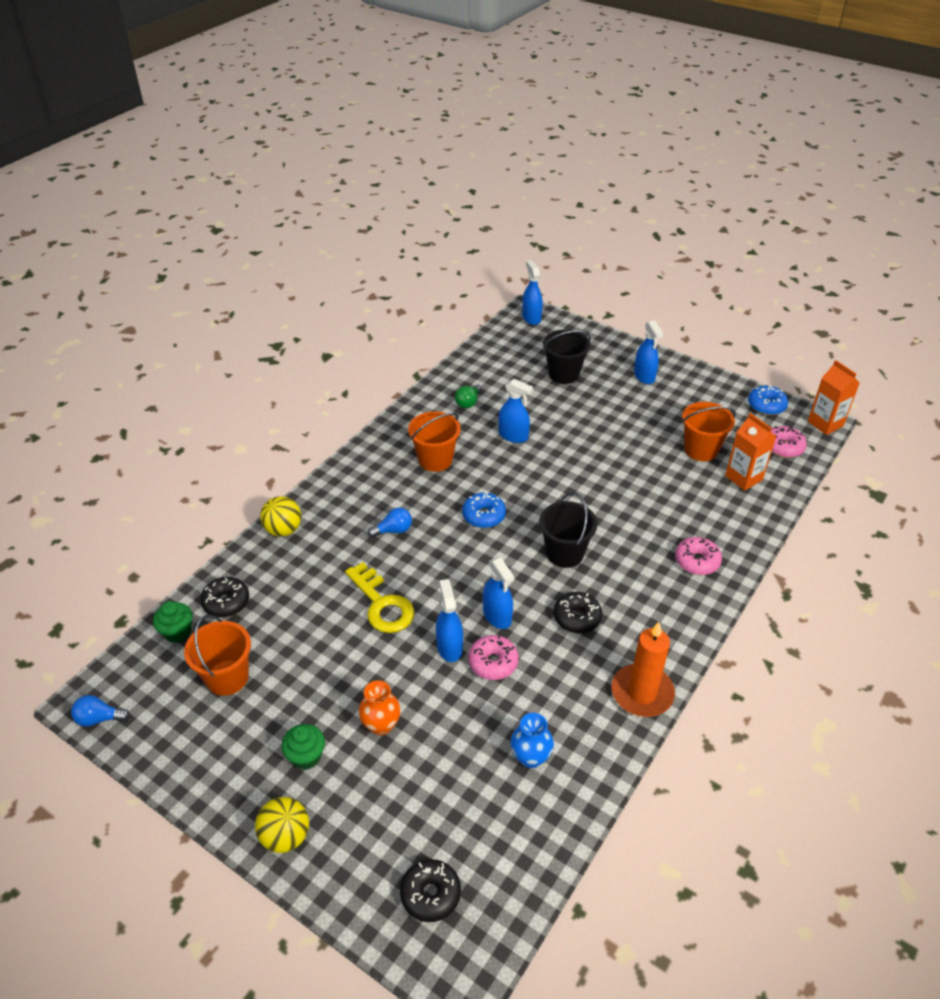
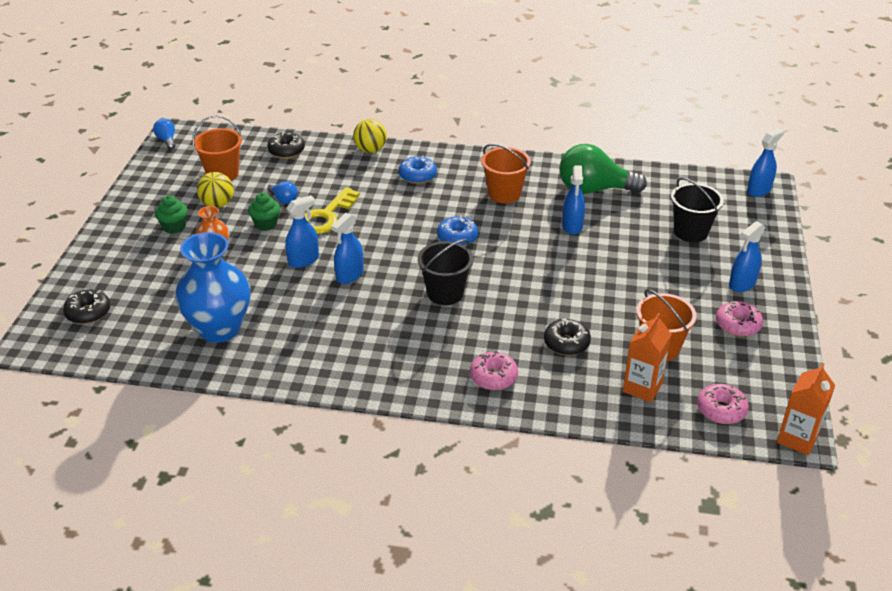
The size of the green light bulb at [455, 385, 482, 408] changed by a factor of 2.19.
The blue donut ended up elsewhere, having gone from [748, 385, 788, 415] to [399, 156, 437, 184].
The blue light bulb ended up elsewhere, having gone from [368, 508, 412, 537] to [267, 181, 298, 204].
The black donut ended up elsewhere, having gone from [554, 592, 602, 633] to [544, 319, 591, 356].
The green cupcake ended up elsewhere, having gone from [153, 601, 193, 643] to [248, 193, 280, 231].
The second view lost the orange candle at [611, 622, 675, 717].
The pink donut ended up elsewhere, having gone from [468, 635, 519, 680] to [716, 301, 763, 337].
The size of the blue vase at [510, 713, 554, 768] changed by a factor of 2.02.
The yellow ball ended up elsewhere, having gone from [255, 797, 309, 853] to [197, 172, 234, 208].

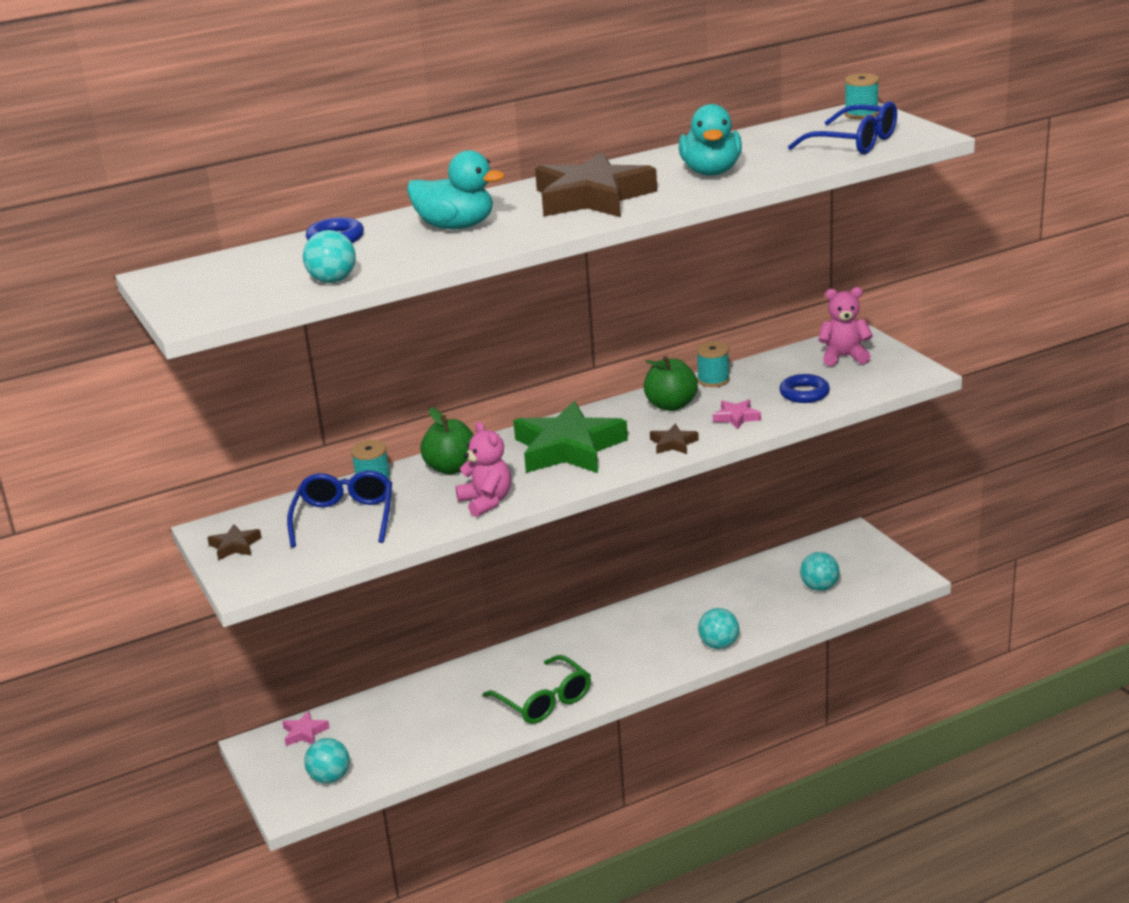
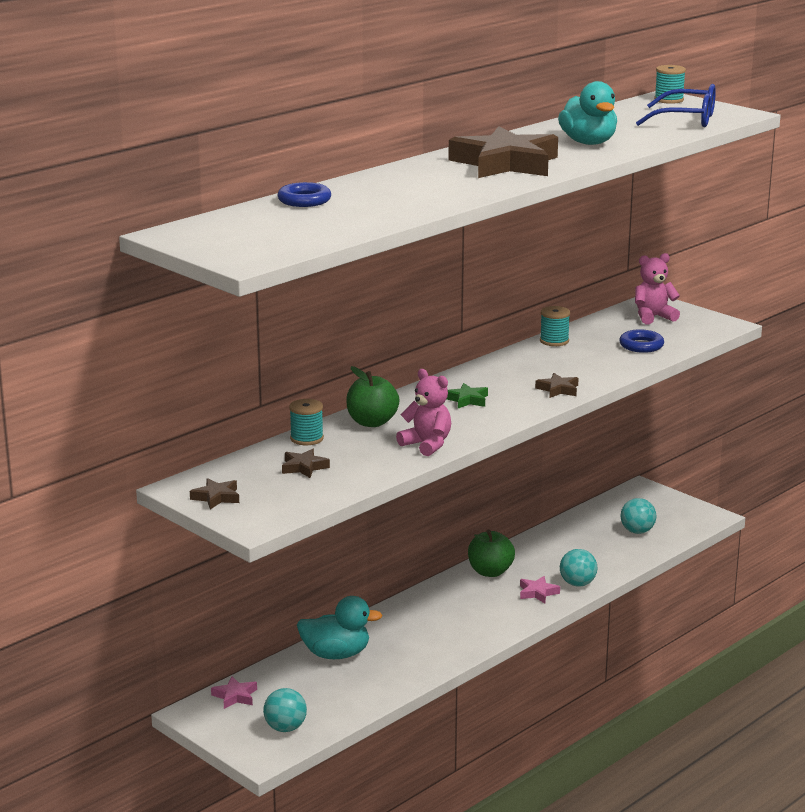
The turquoise duck ended up elsewhere, having gone from [407, 150, 504, 229] to [297, 596, 383, 659].
The second view lost the turquoise ball at [303, 230, 356, 283].
The green apple ended up elsewhere, having gone from [644, 356, 698, 411] to [468, 529, 515, 577].
The pink star ended up elsewhere, having gone from [713, 400, 761, 429] to [520, 576, 560, 603].
The size of the green star at [513, 401, 628, 473] changed by a factor of 0.42.
Where the blue glasses stood at [287, 471, 392, 548], the brown star came to stand at [282, 449, 330, 478].
The second view lost the green glasses at [483, 655, 591, 724].

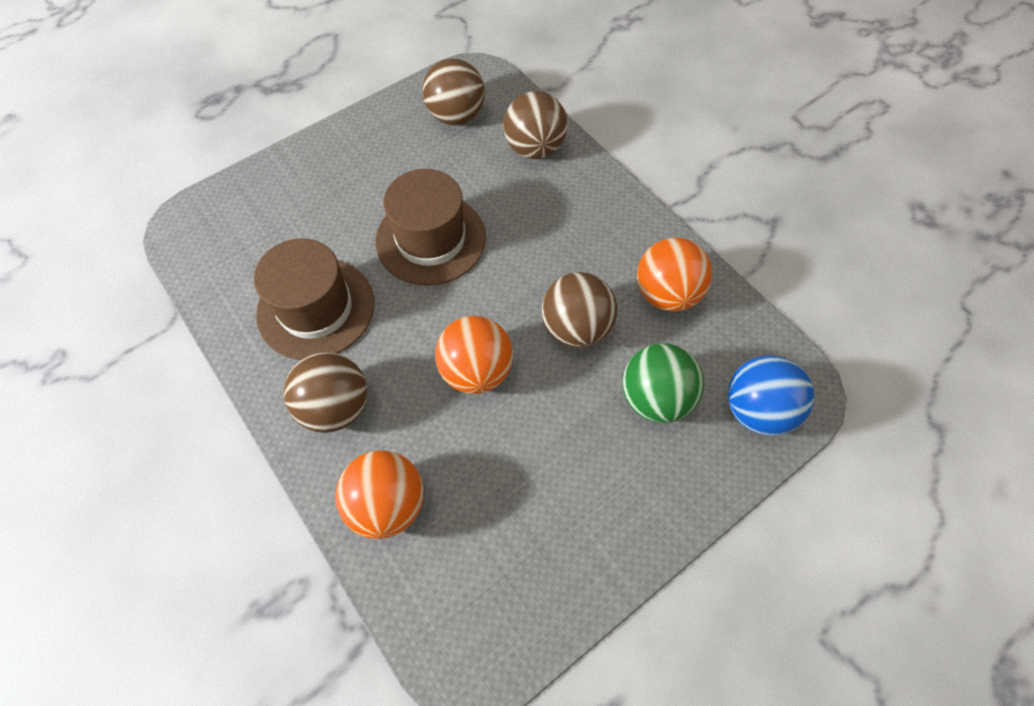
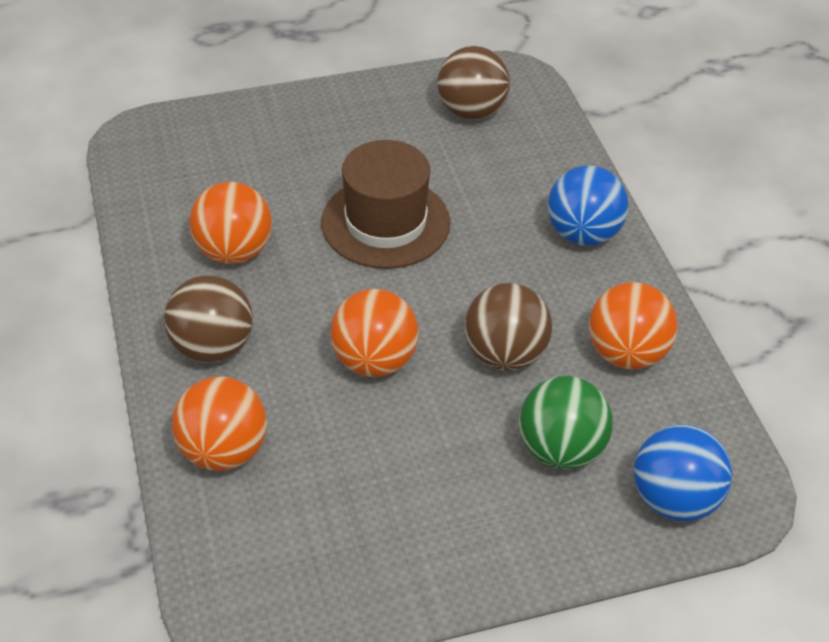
The second view lost the brown ball at [503, 91, 568, 159].
Where the brown hat stood at [254, 238, 374, 360], the orange ball came to stand at [189, 182, 272, 264].
The second view gained the blue ball at [548, 165, 628, 246].

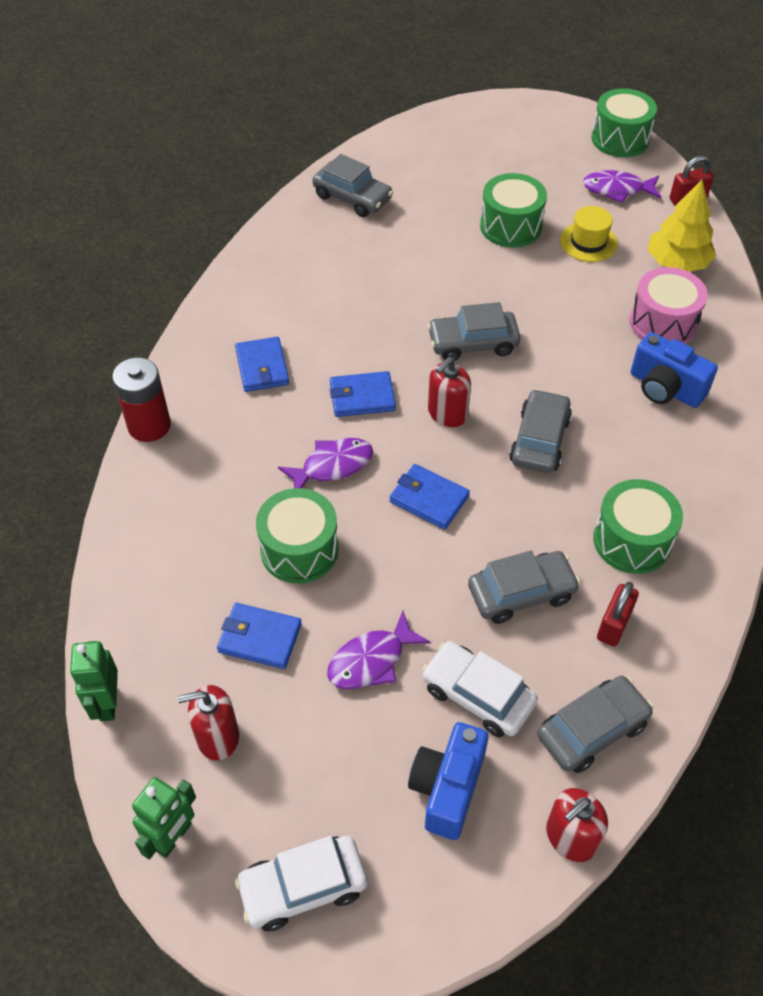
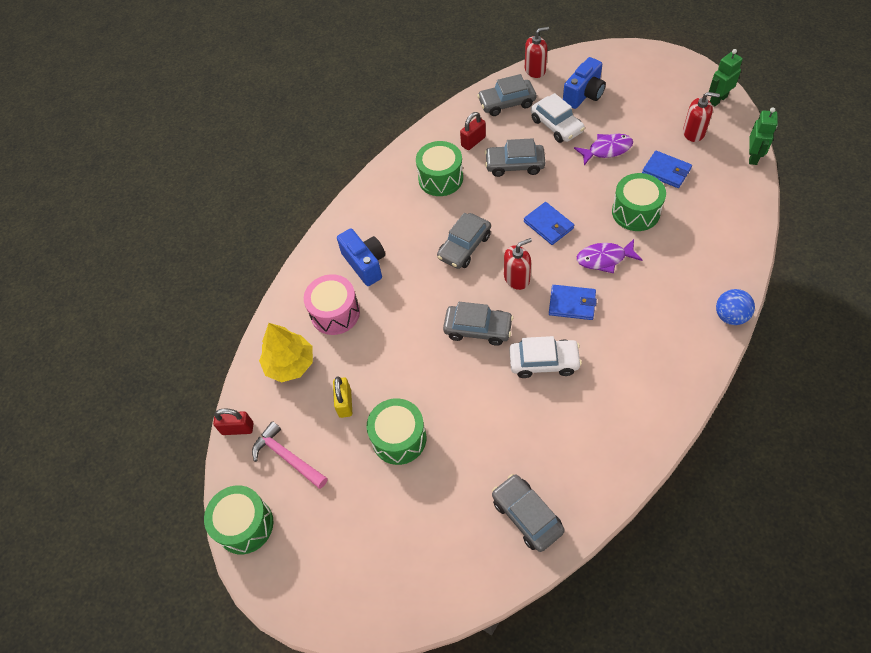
Where the purple fish stood at [583, 170, 661, 203], the pink hammer came to stand at [252, 421, 327, 489].
Where the yellow hat stood at [560, 206, 618, 262], the yellow padlock came to stand at [333, 376, 352, 418].
The second view lost the blue wallet at [235, 337, 289, 392].
Where the red battery stood at [112, 357, 171, 442], the blue ball came to stand at [716, 289, 755, 325].
The white car ended up elsewhere, having gone from [235, 836, 367, 931] to [509, 336, 582, 378].

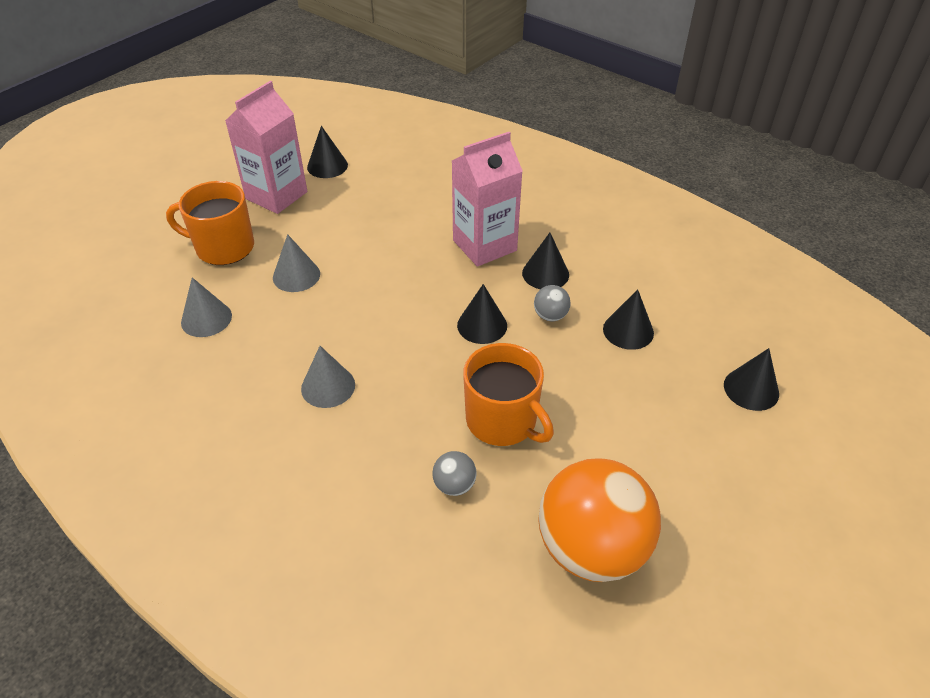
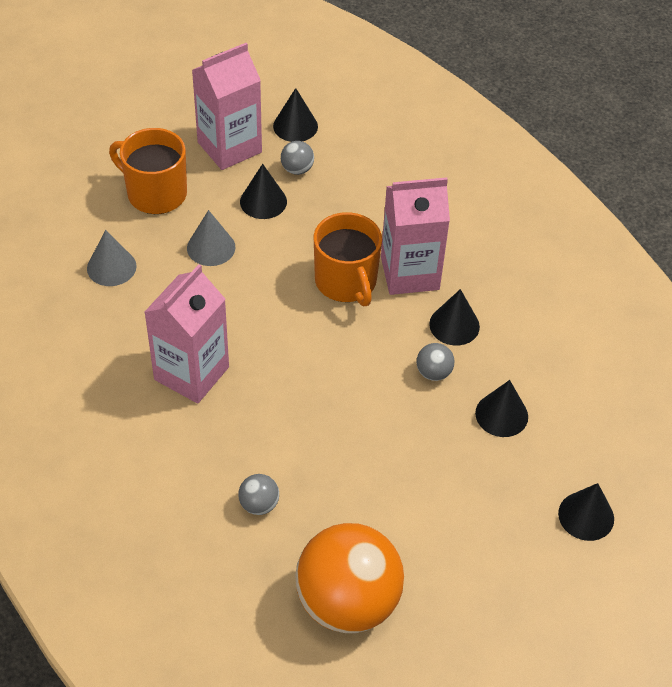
The black cone ended up elsewhere, having gone from [457, 284, 507, 344] to [240, 164, 287, 219].
The orange mug ended up elsewhere, having gone from [463, 343, 554, 446] to [313, 212, 382, 306].
Where the grey cone stood at [301, 346, 355, 408], the pink carton came to stand at [145, 264, 229, 403].
The second view gained the grey ball at [281, 141, 314, 175].

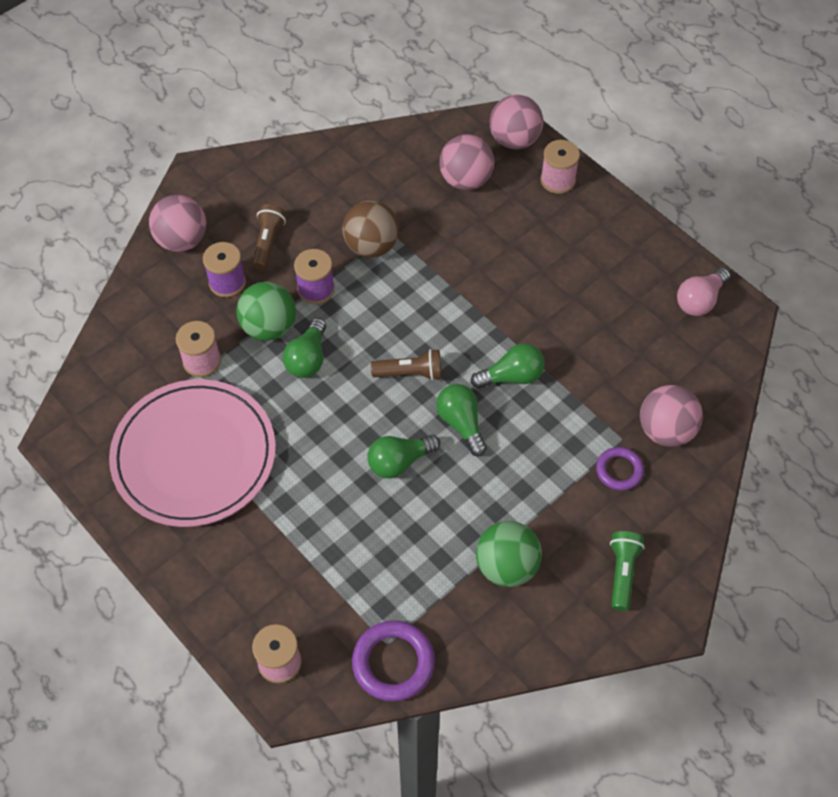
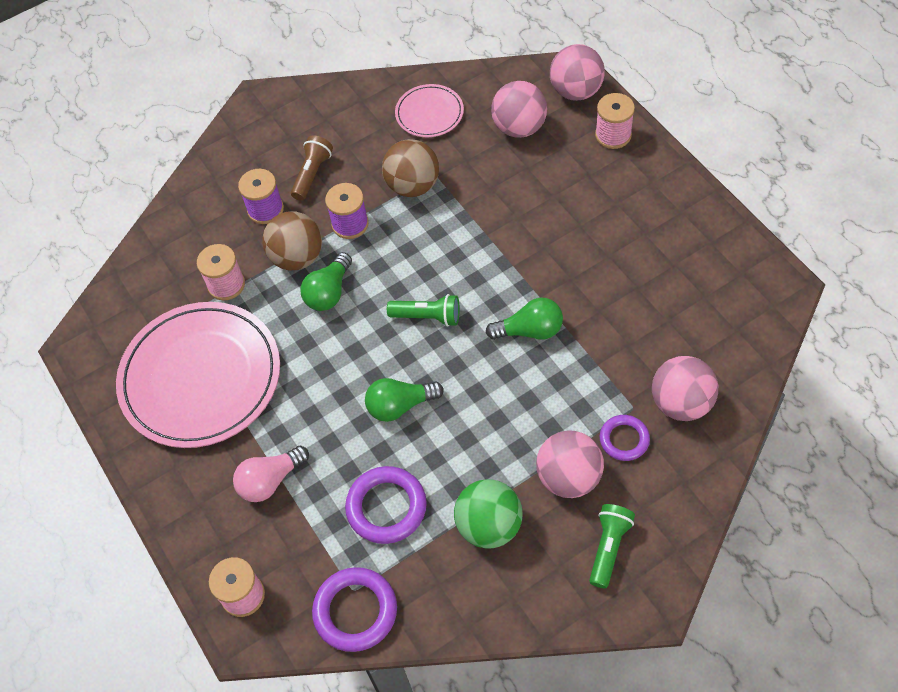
The pink ball ended up elsewhere, having gone from [149, 195, 206, 252] to [536, 430, 604, 498].
The pink light bulb ended up elsewhere, having gone from [677, 267, 730, 316] to [233, 446, 309, 502].
What was the green ball at [236, 282, 296, 341] turned into the brown ball at [262, 211, 322, 270].
What was the brown flashlight at [371, 349, 441, 381] turned into the green flashlight at [387, 294, 460, 327].
The second view lost the green light bulb at [436, 384, 487, 456].
The second view gained the pink plate at [395, 84, 464, 137].
The second view gained the purple ring at [345, 466, 427, 544].

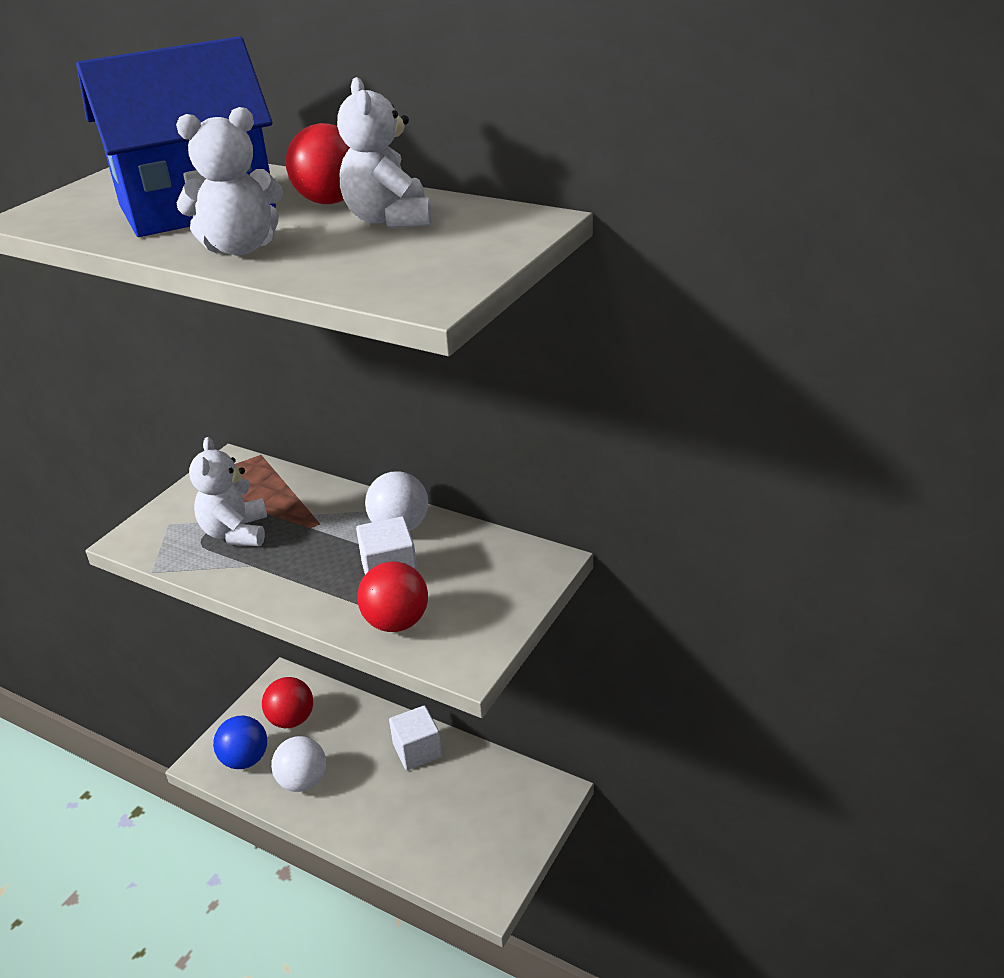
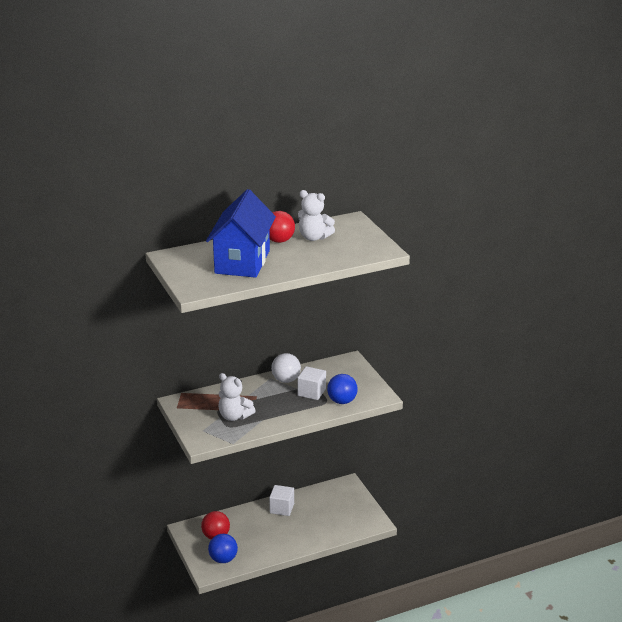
The second view lost the white teddy bear at [176, 107, 283, 255].
What was the red ball at [357, 561, 428, 632] turned into the blue ball at [327, 374, 358, 404].
The second view lost the white ball at [271, 736, 326, 792].

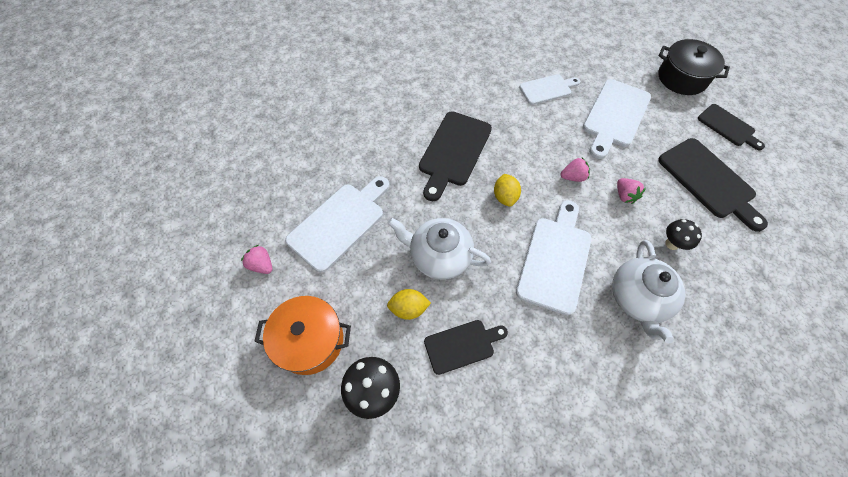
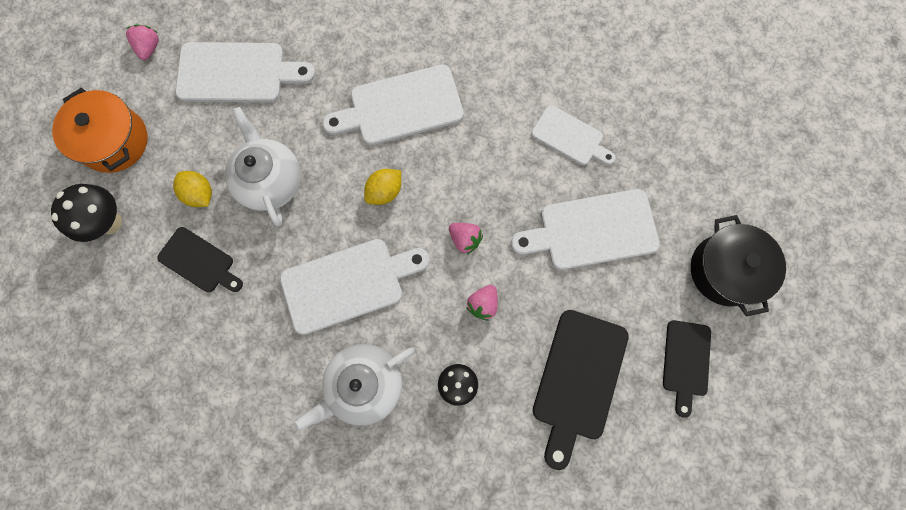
What was the black cutting board at [419, 111, 492, 201] turned into the white cutting board at [322, 65, 464, 146].

